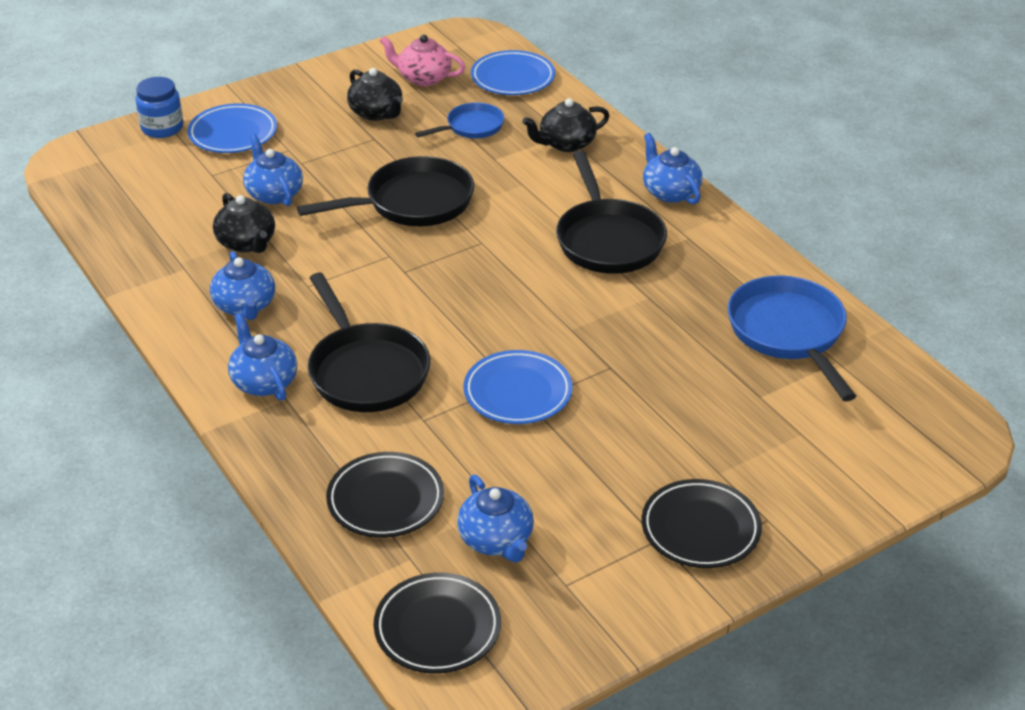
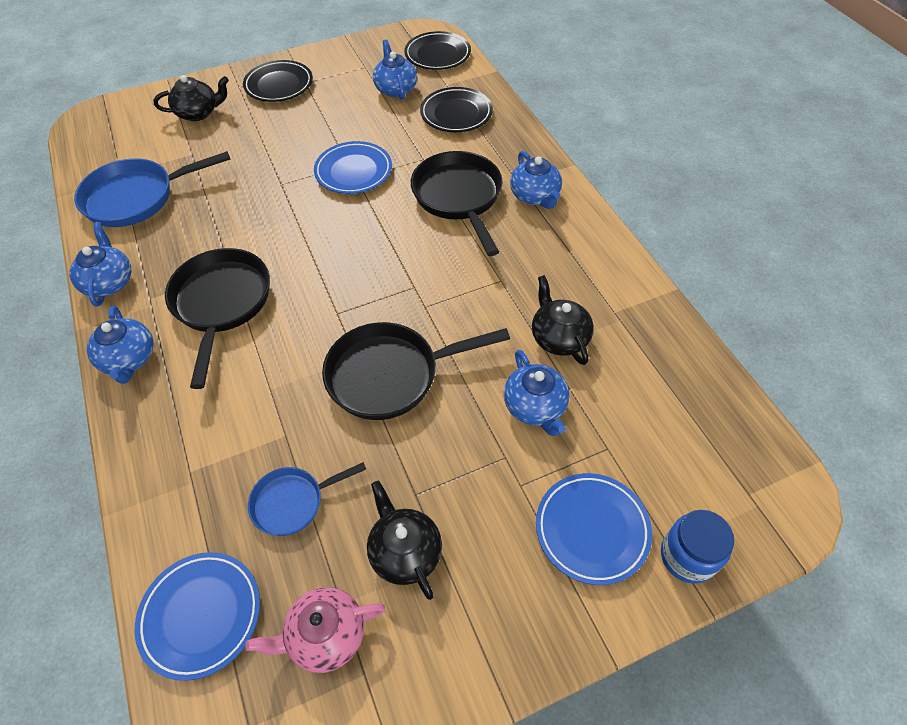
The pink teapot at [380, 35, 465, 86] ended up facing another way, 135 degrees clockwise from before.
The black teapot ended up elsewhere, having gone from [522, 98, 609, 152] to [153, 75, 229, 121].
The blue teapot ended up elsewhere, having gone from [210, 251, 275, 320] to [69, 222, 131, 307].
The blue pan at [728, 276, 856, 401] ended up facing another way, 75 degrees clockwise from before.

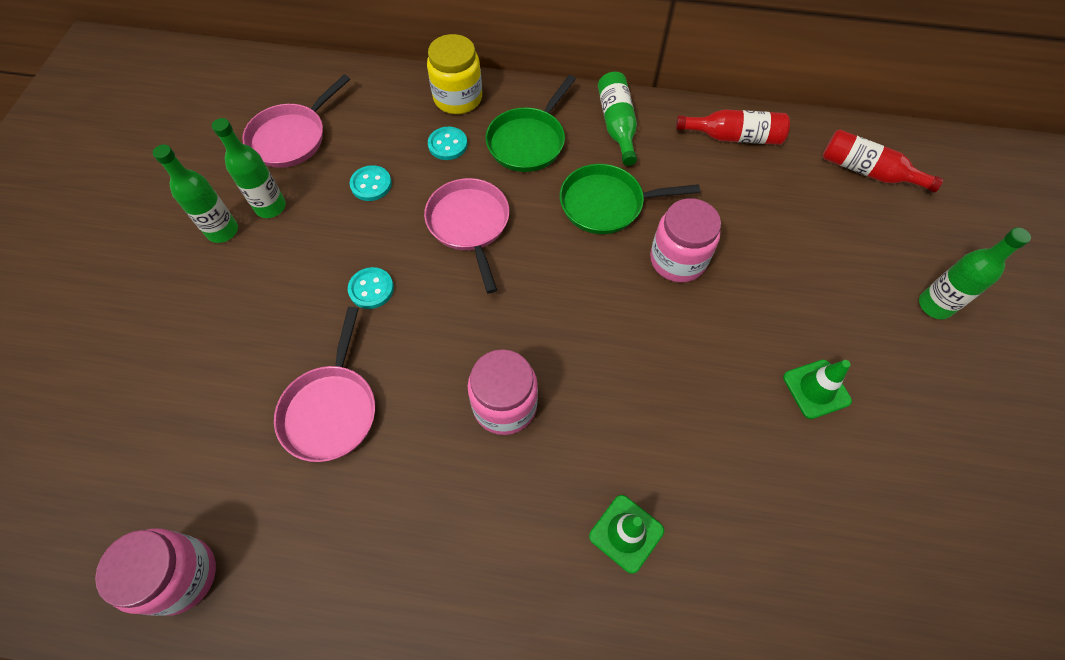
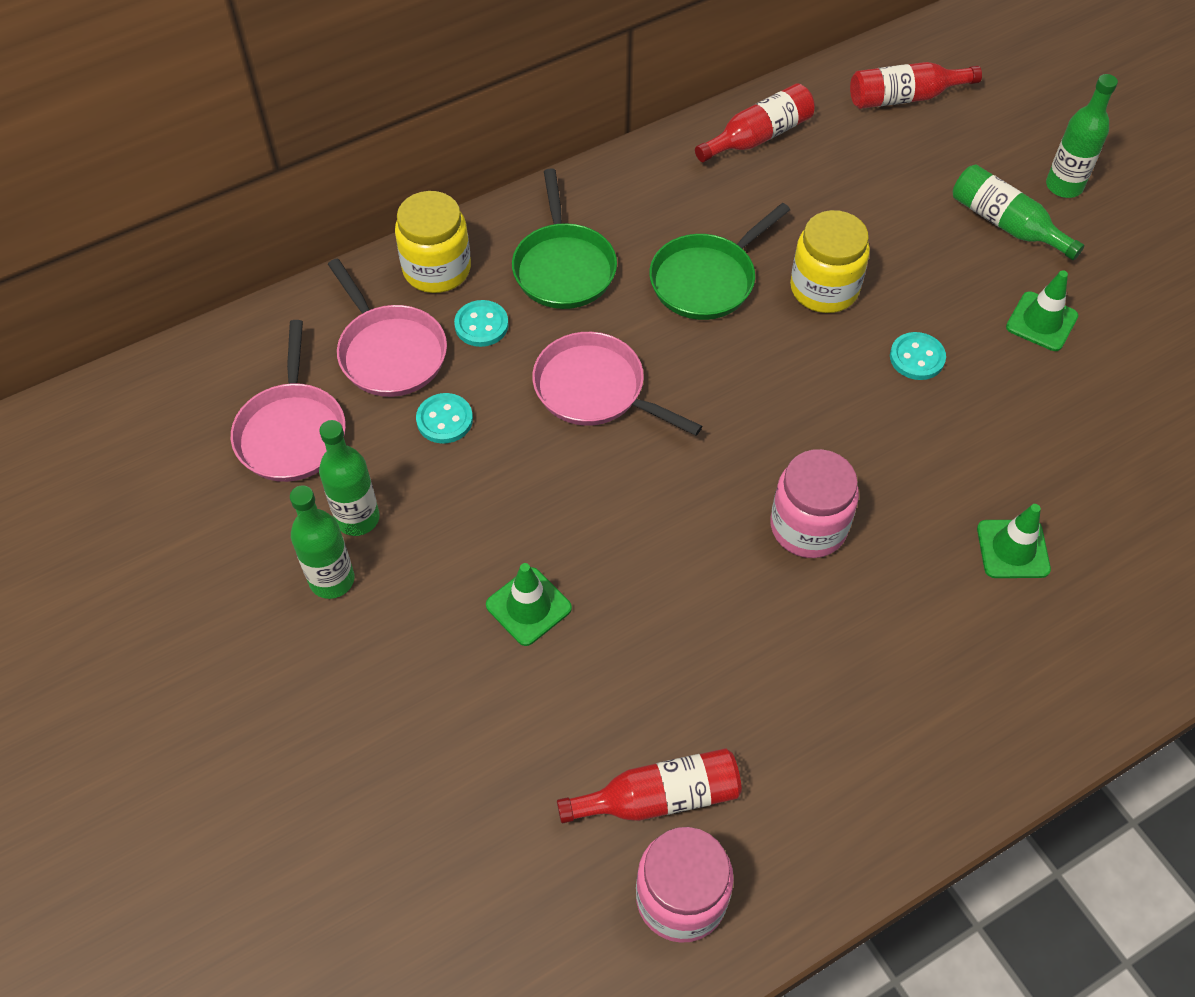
The green bottle ended up elsewhere, having gone from [598, 72, 637, 166] to [953, 164, 1084, 260].
What was the pink jar at [650, 198, 721, 282] turned into the yellow jar at [790, 210, 870, 313].
The turquoise button ended up elsewhere, having gone from [348, 267, 394, 309] to [890, 332, 946, 380].
The pink pan ended up elsewhere, having gone from [274, 307, 375, 462] to [328, 258, 447, 397].
The second view gained the green traffic cone at [486, 563, 572, 646].
The second view gained the red bottle at [557, 748, 742, 823].

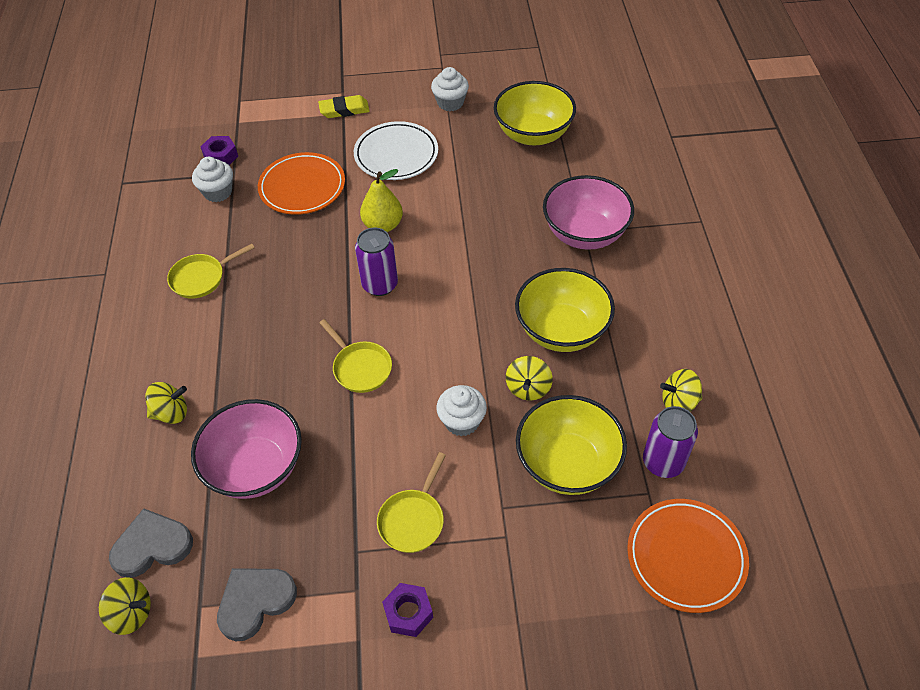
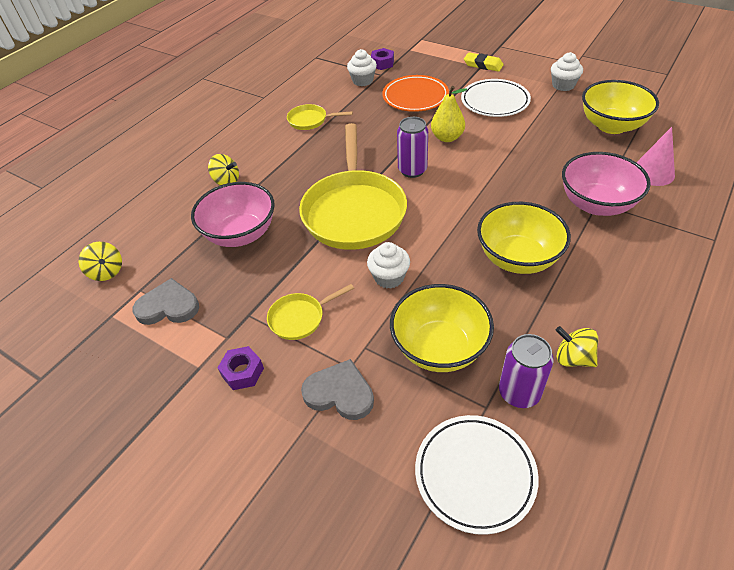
The size of the yellow pan at [319, 319, 392, 393] changed by a factor of 2.22.
The second view lost the yellow spinning top at [506, 356, 553, 401].
What was the orange plate at [627, 499, 749, 613] turned into the white plate at [415, 415, 539, 535].
The grey heart ended up elsewhere, having gone from [109, 508, 193, 578] to [301, 359, 374, 420].
The second view gained the pink cone at [636, 127, 675, 186].

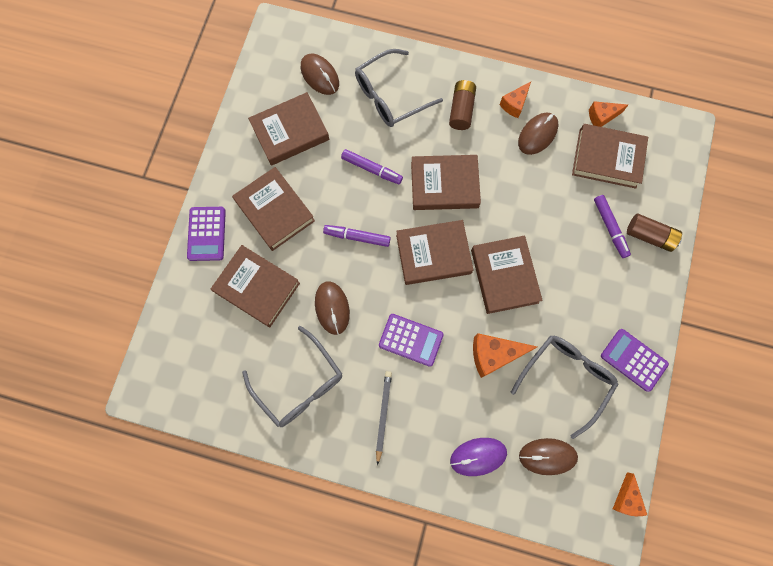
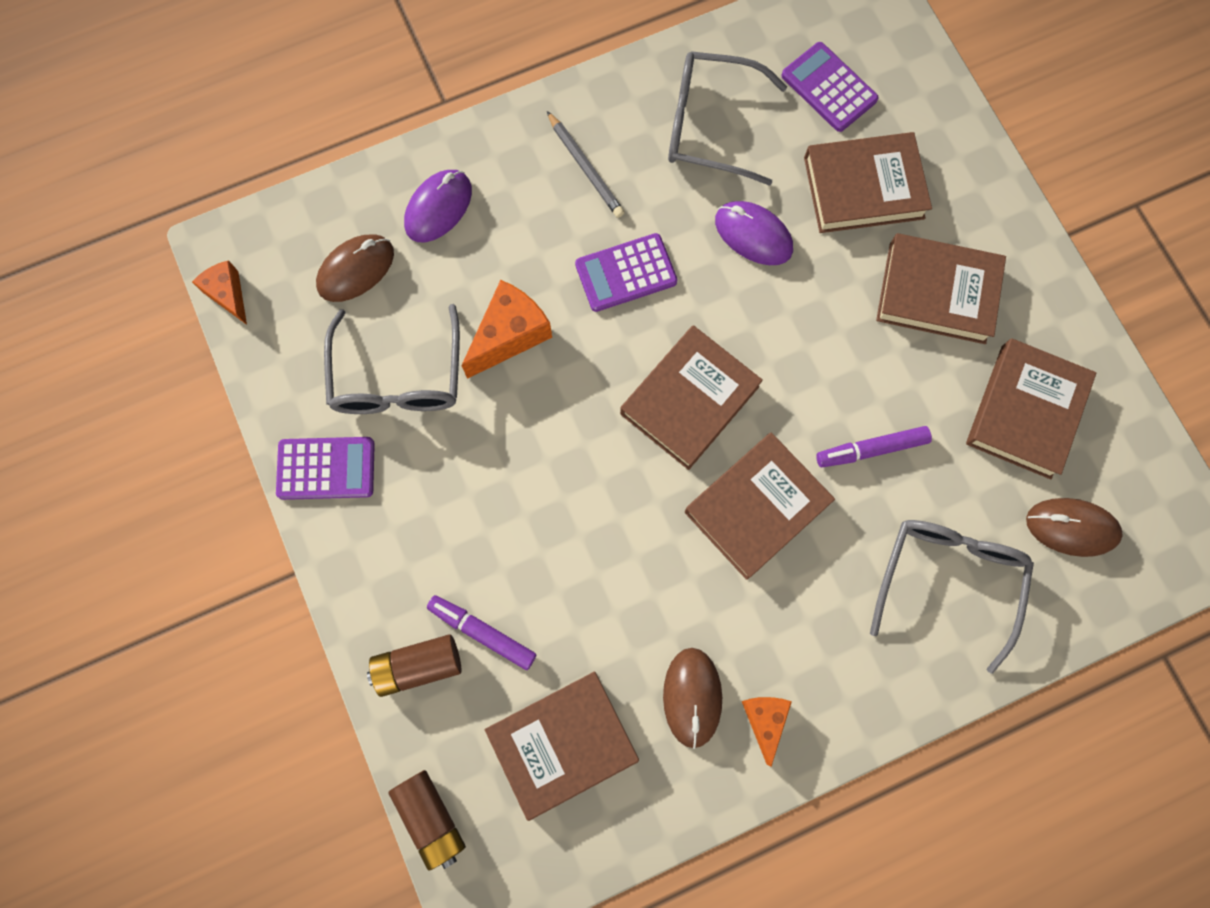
The brown battery ended up elsewhere, having gone from [449, 80, 476, 130] to [388, 770, 466, 871].
The second view lost the orange cheese at [589, 101, 628, 127].
The purple calculator ended up elsewhere, having gone from [187, 207, 226, 261] to [781, 42, 879, 132].
The second view lost the purple marker at [323, 225, 391, 247].
The second view lost the brown book at [471, 236, 543, 314].
What was the brown mouse at [315, 281, 350, 335] turned into the purple mouse at [715, 201, 793, 265].

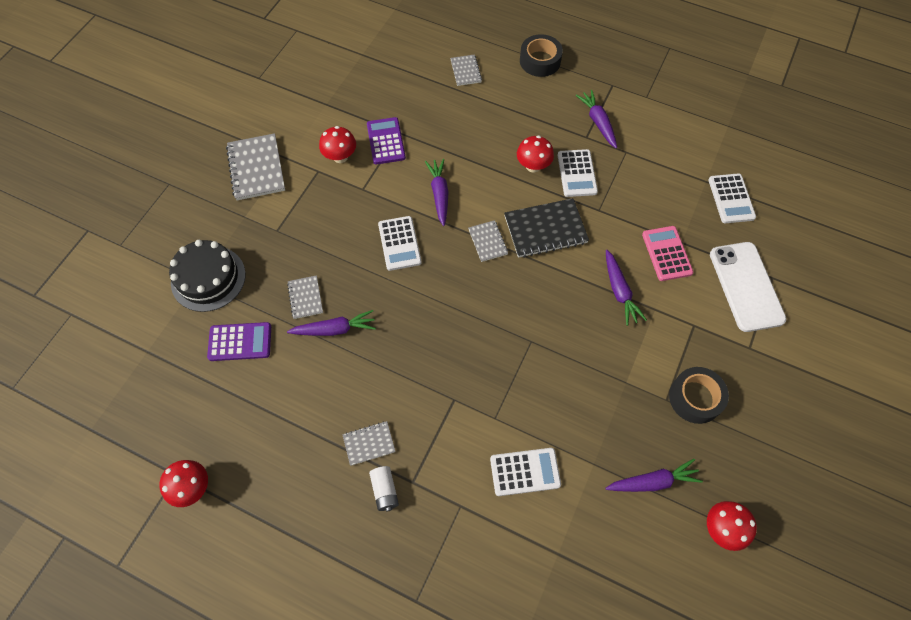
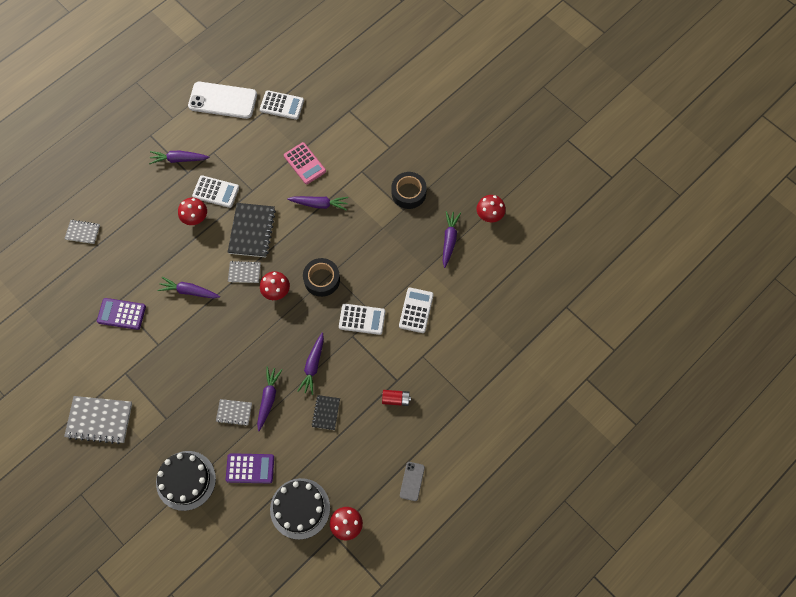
The black tape ended up elsewhere, having gone from [520, 34, 563, 77] to [303, 258, 340, 297].
The red mushroom ended up elsewhere, having gone from [319, 126, 356, 163] to [260, 271, 290, 300].
The white calculator ended up elsewhere, having gone from [378, 216, 422, 271] to [339, 304, 385, 335].
The pink calculator at [642, 226, 693, 281] ended up facing another way, 135 degrees counterclockwise from before.
The white phone ended up elsewhere, having gone from [710, 242, 786, 332] to [188, 82, 257, 119].
The purple calculator at [207, 322, 271, 361] ended up facing another way, 75 degrees clockwise from before.
The second view lost the grey notebook at [342, 421, 396, 466].
What was the white battery at [369, 466, 399, 512] turned into the red battery at [382, 390, 411, 406].
The second view gained the purple carrot at [297, 333, 324, 395].
The second view gained the black notebook at [312, 395, 340, 430].
The second view gained the grey phone at [400, 462, 425, 501].
The second view gained the black cake at [270, 478, 330, 540].

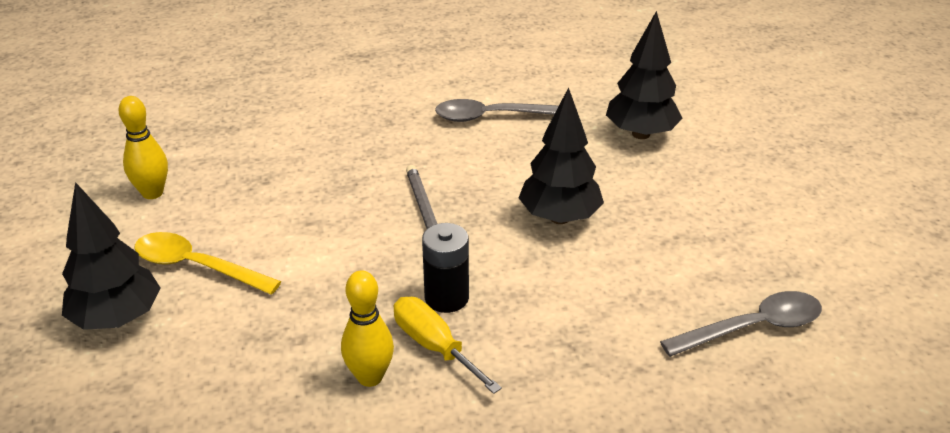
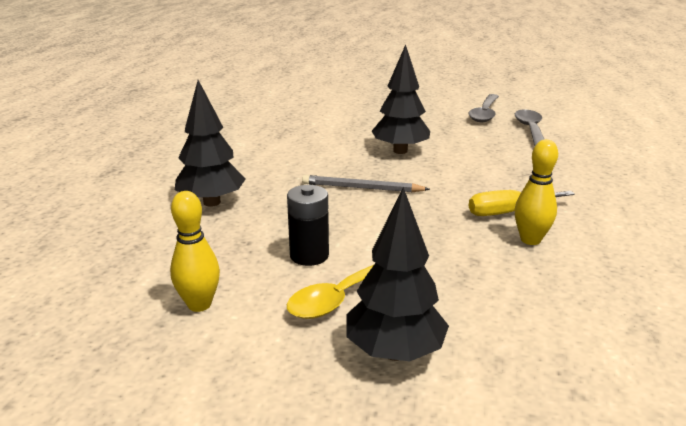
The black tree ended up elsewhere, having gone from [606, 11, 683, 139] to [175, 80, 246, 207].
The grey spoon ended up elsewhere, having gone from [435, 99, 559, 122] to [468, 94, 499, 122].
The black battery ended up elsewhere, having gone from [422, 223, 469, 313] to [287, 185, 329, 266].

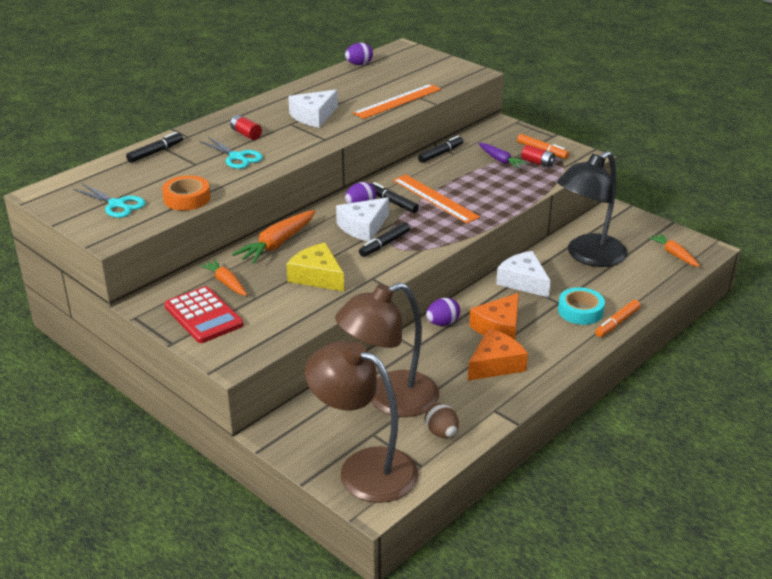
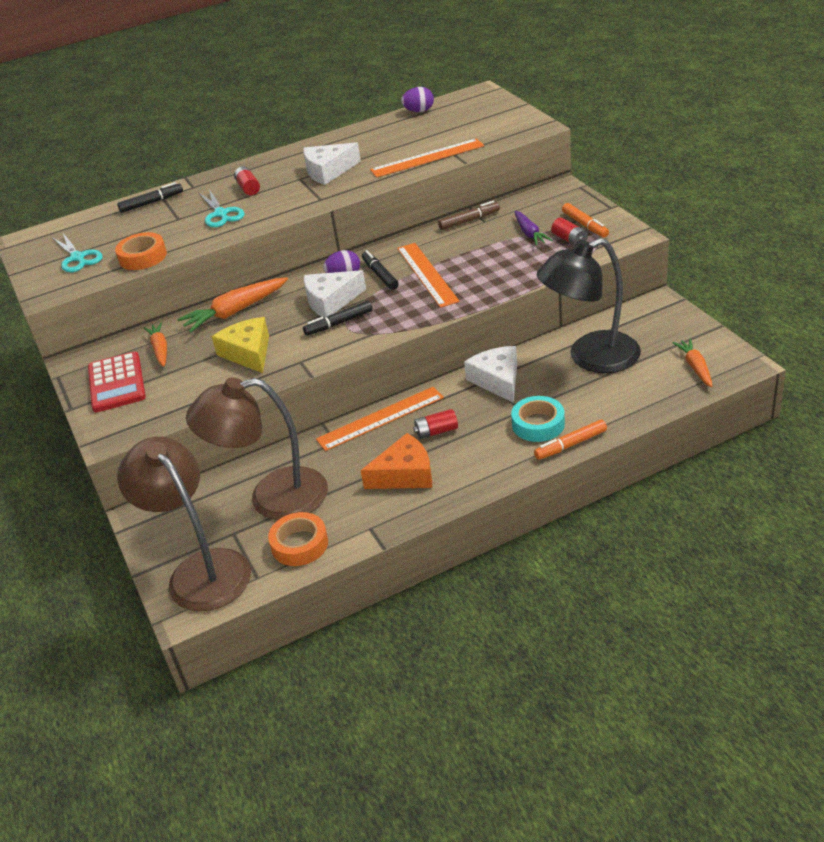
What was the black marker at [418, 136, 463, 163] turned into the brown marker at [438, 201, 500, 230].
Where the orange cheese stood at [469, 293, 519, 340], the red battery came to stand at [413, 409, 458, 439].
Where the purple egg stood at [426, 298, 460, 326], the orange ruler came to stand at [316, 387, 444, 451].
Where the brown egg stood at [425, 403, 459, 438], the orange tape came to stand at [268, 512, 328, 566].

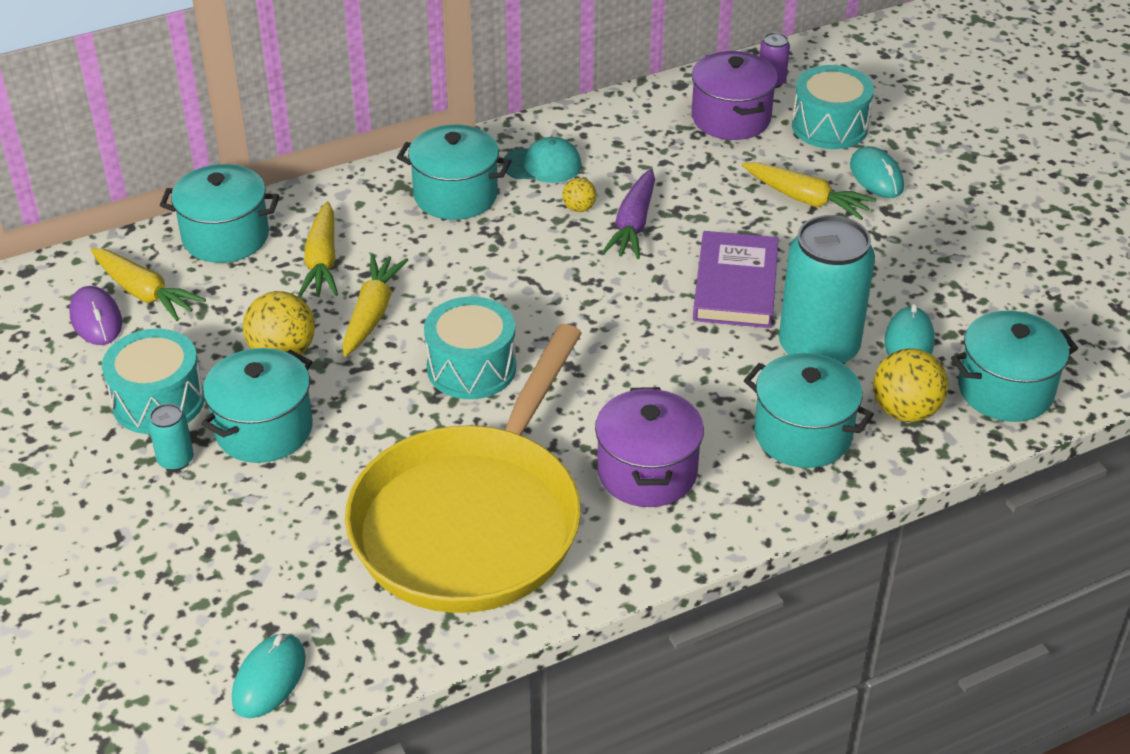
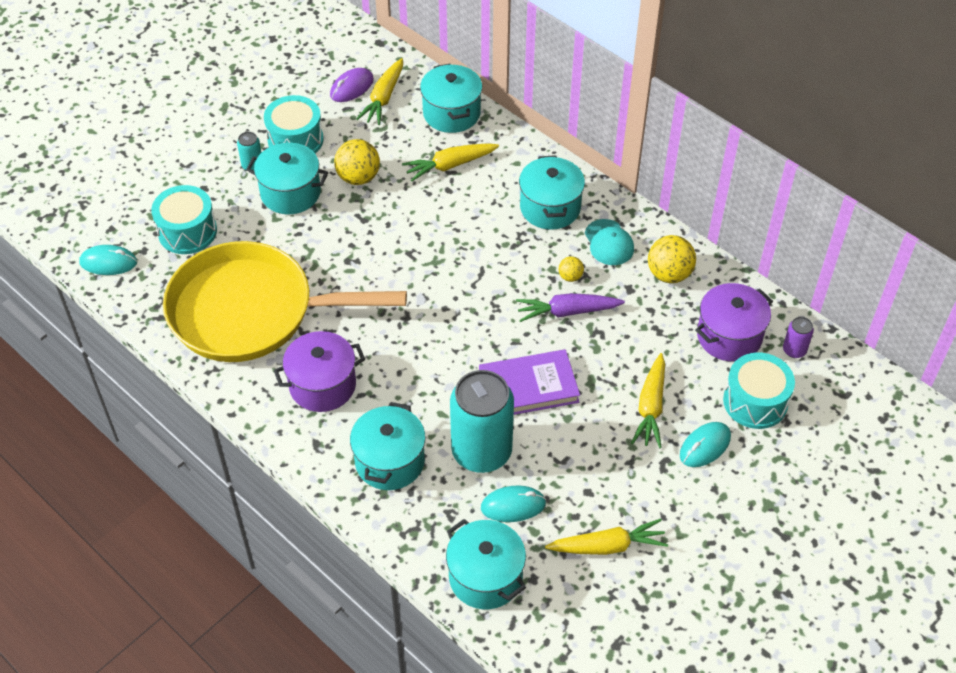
The yellow carrot ended up elsewhere, having gone from [343, 254, 409, 357] to [545, 519, 668, 555].
The turquoise drum ended up elsewhere, having gone from [424, 296, 516, 399] to [151, 185, 217, 254].
The yellow ball ended up elsewhere, having gone from [873, 348, 948, 422] to [648, 235, 696, 283].

